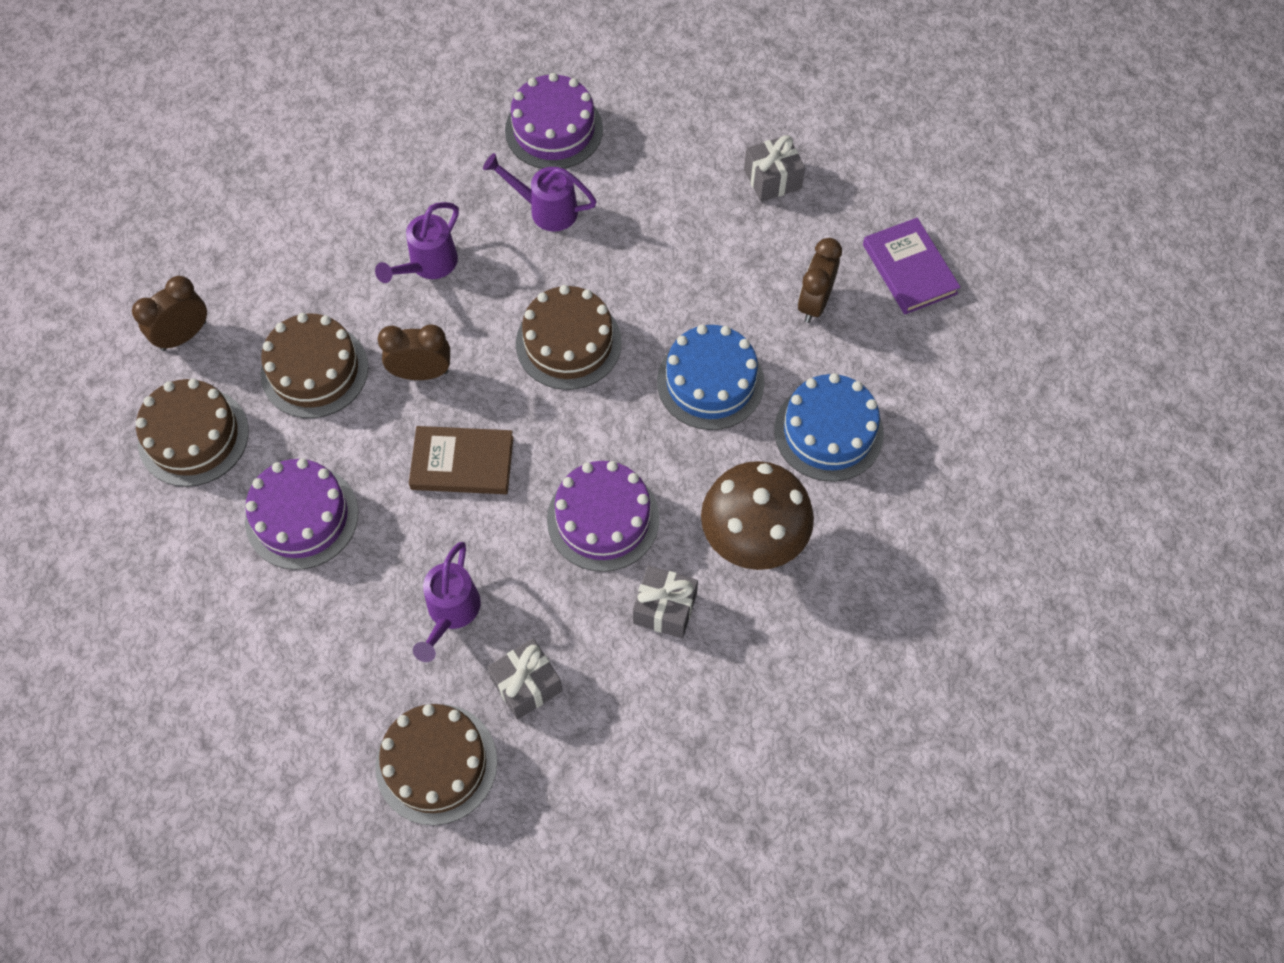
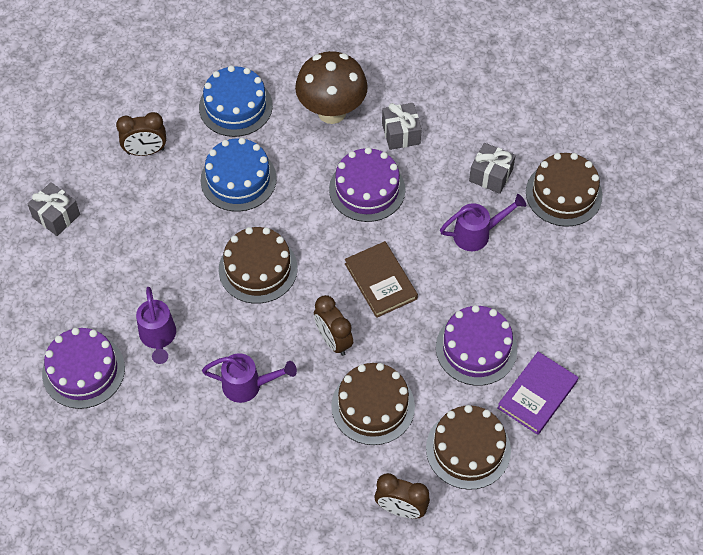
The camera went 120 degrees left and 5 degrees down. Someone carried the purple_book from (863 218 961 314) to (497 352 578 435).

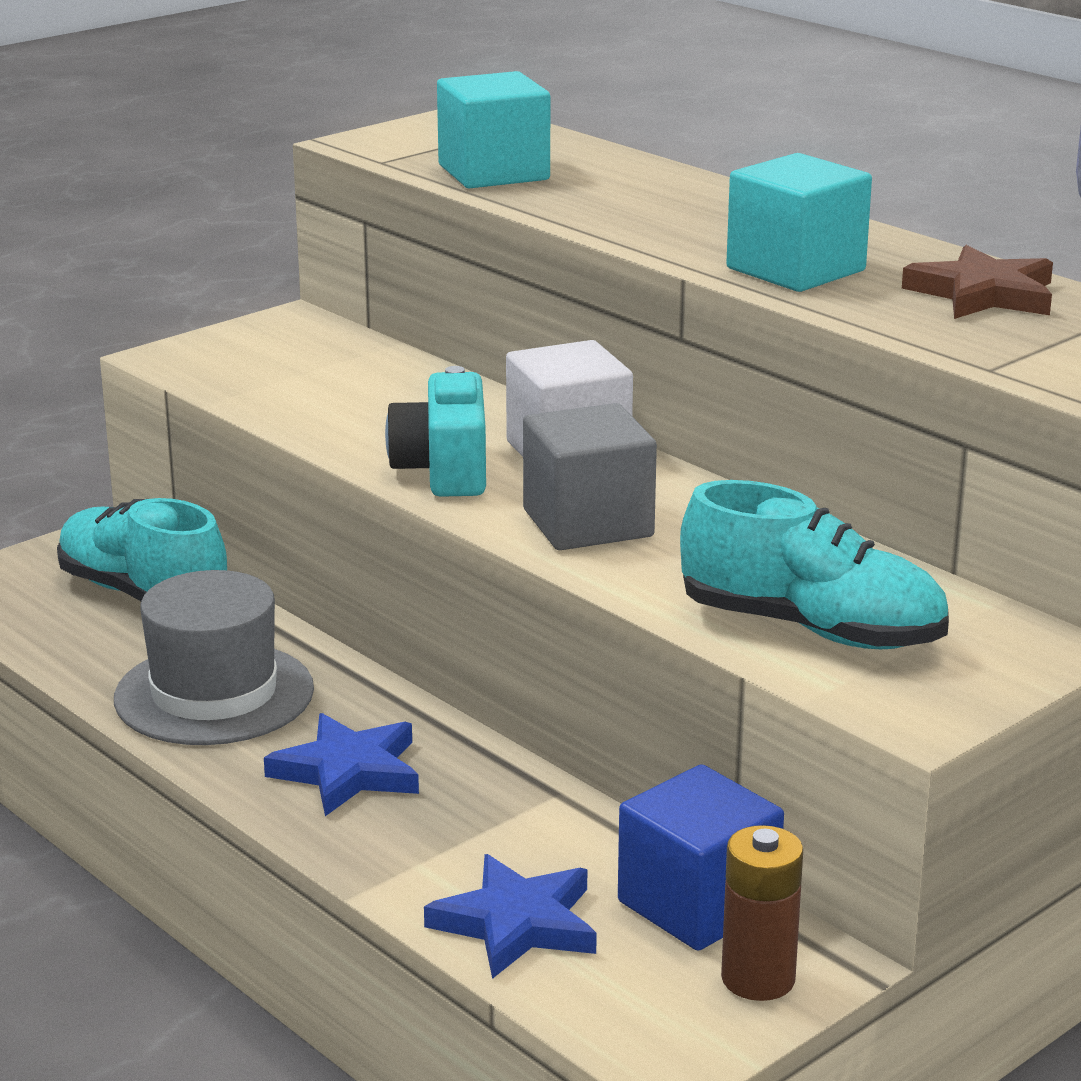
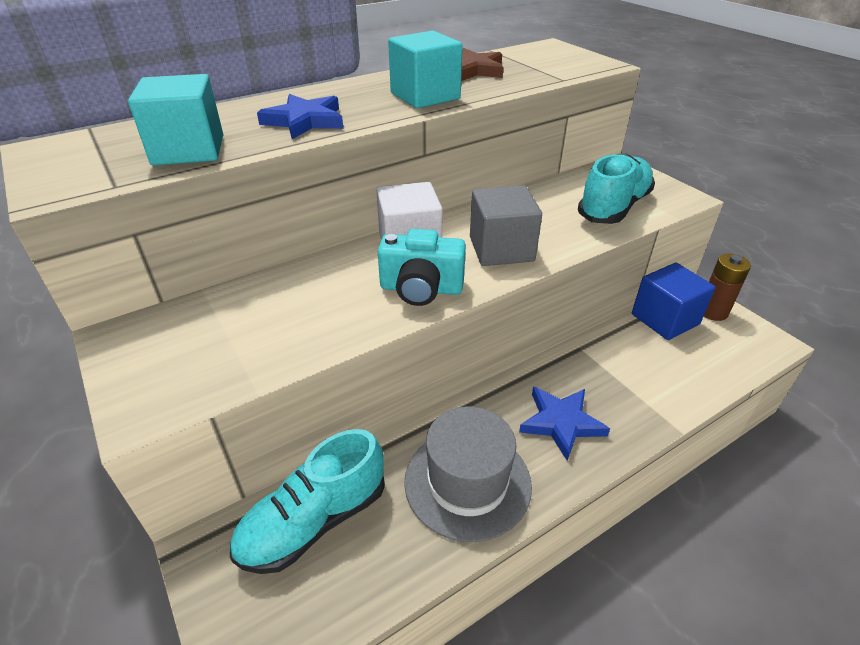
The camera went 80 degrees left and 15 degrees up. Someone carried the blue_star from (424 854 597 979) to (257 94 343 139).

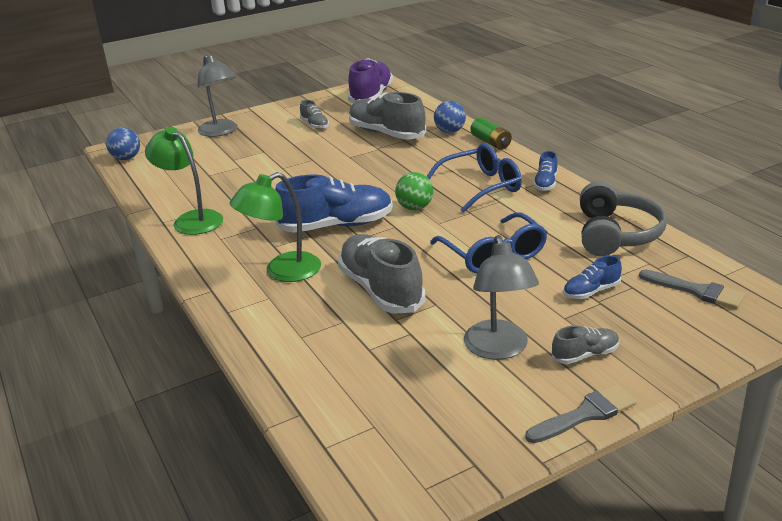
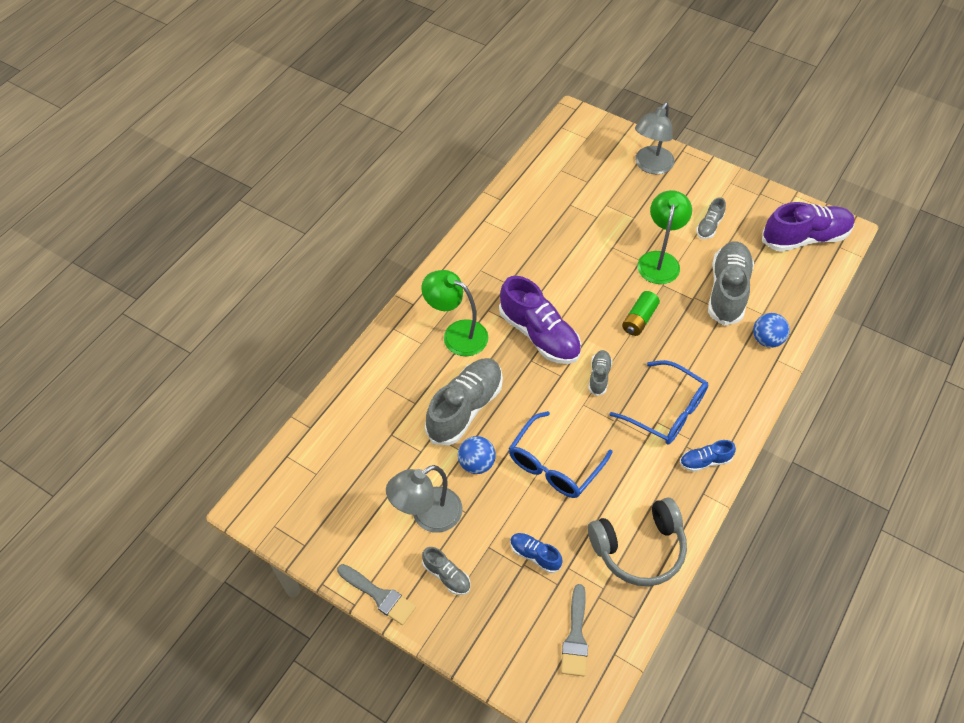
The camera went 60 degrees right and 25 degrees up. Someone carried the green_battery from (471 118 512 150) to (622 291 660 336). Someone carried the blue_ball from (106 127 140 160) to (458 436 496 474). Someone carried the green_lamp from (145 127 223 235) to (638 190 692 284). Someone swapped the green_ball at (395 172 433 210) for the grey_shoe at (588 350 612 396). Someone repainted the blue_shoe at (275 175 393 233), which became the purple_shoe at (499 276 581 364).

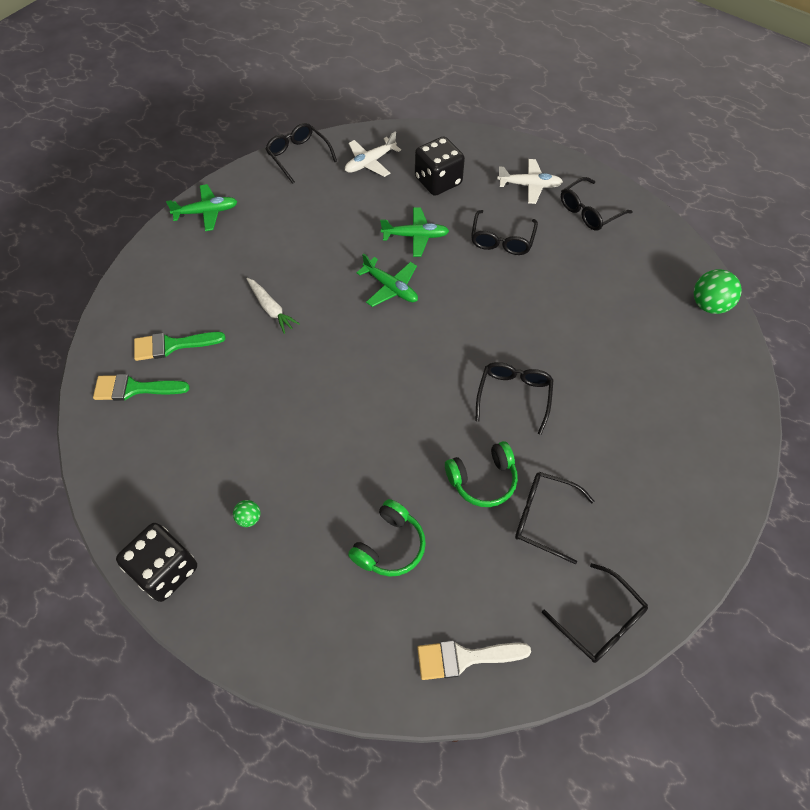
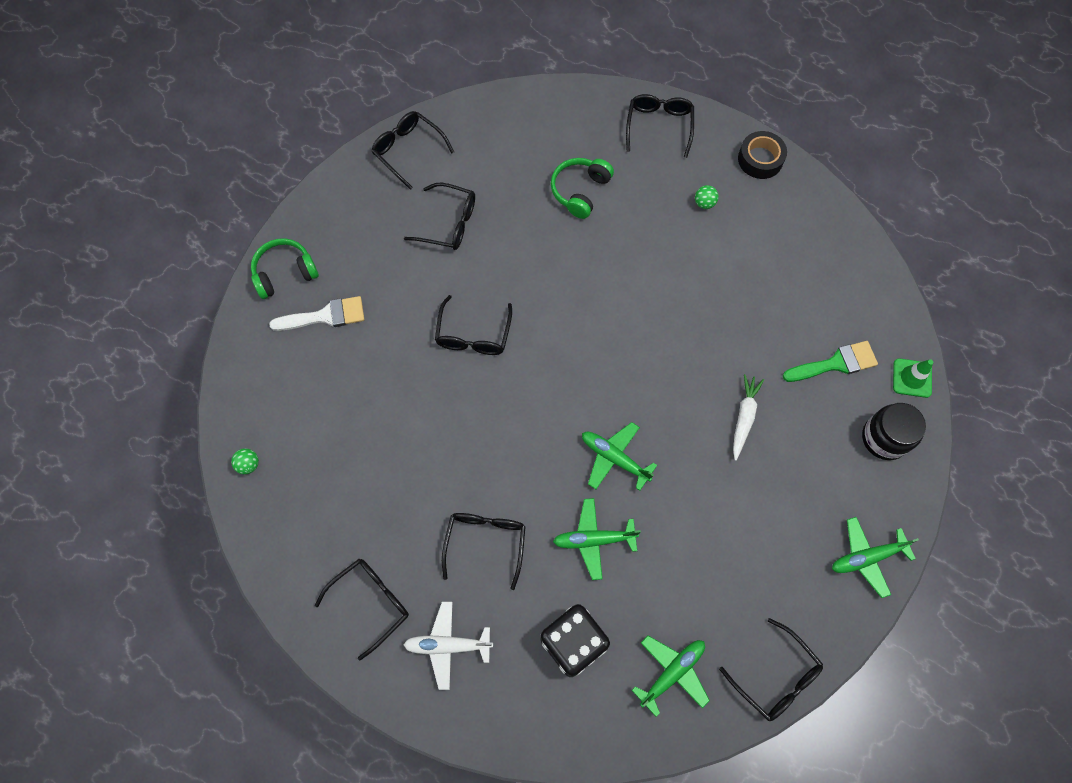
The camera went 175 degrees right and 10 degrees up. Someone repainted the white_plane at (345 132 401 177), which became the green_plane at (632 636 710 717). Someone scaled the green_ball at (694 269 742 314) by 0.52. Someone rotated the white_carrot at (246 278 300 334) by 60 degrees clockwise. Someone took away the green_brush at (93 374 190 401). Someone carried the green_headphones from (445 441 518 507) to (251 238 319 299). Someone swapped the black_dice at (116 523 197 602) for the black_tape at (738 131 787 179). Someone carried the white_brush from (417 641 531 680) to (269 296 364 331). Someone put down the black_glasses at (626 94 694 158). Someone put down the green_traffic_cone at (893 358 933 398). Someone put down the black_jar at (862 403 926 460).

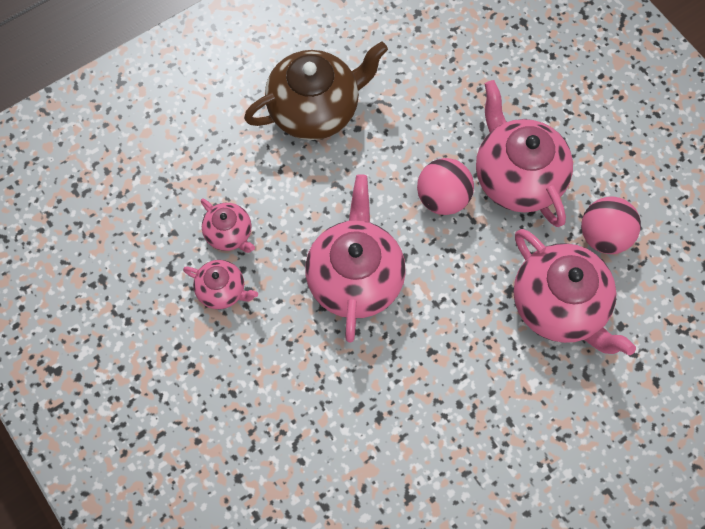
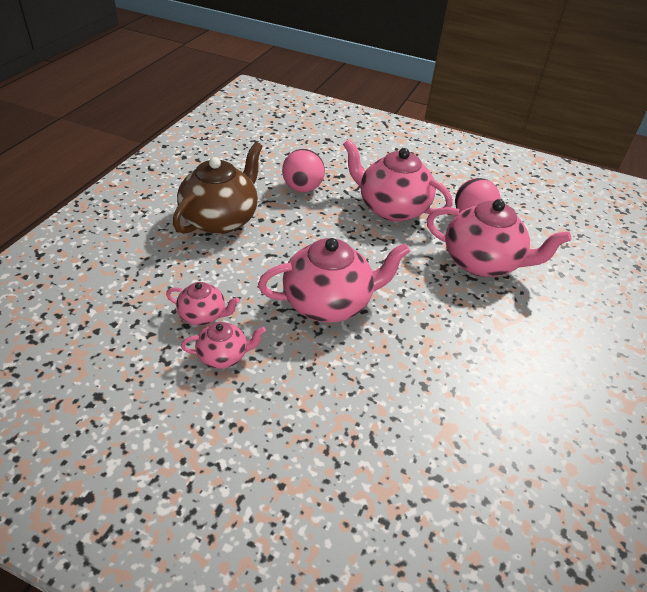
The camera went 35 degrees left and 25 degrees down. Someone carried the pink_ball from (417 158 474 215) to (282 149 325 192). Someone rotated the pink_teapot at (305 174 406 342) by 105 degrees clockwise.

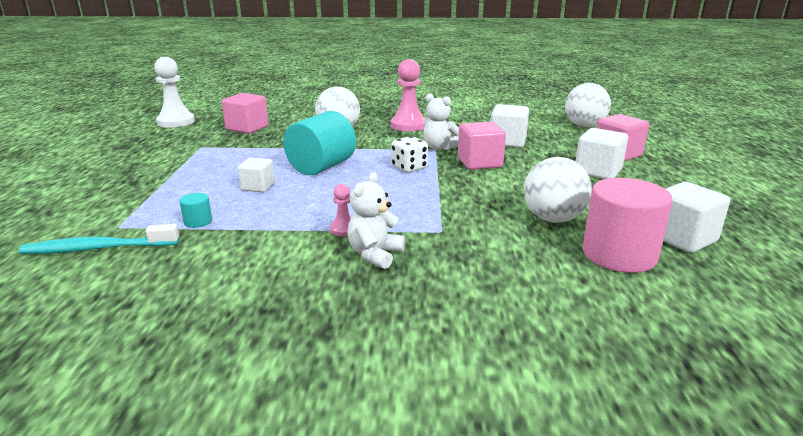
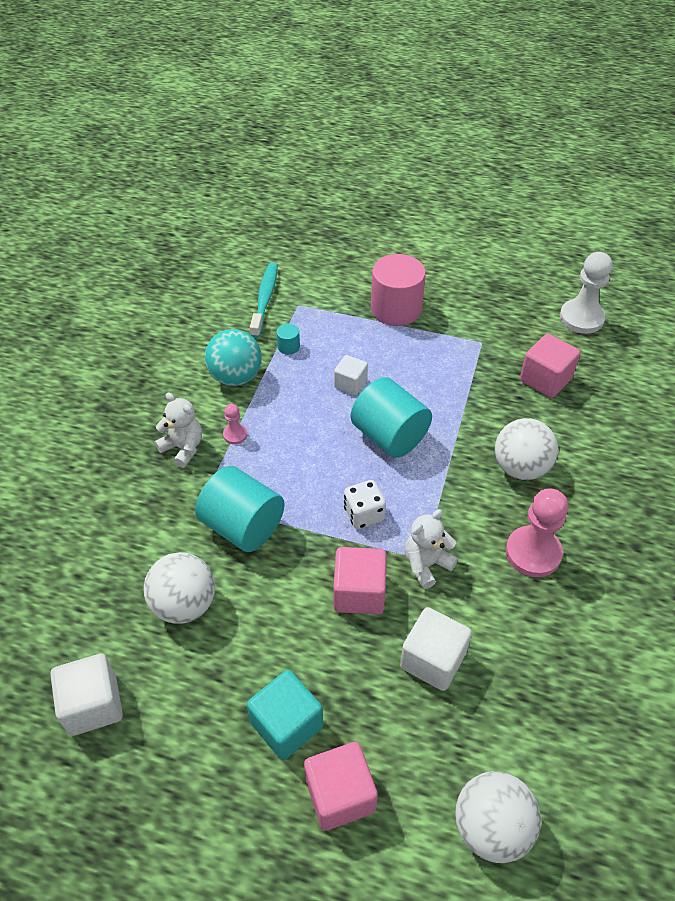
The camera went 105 degrees right and 25 degrees up. Someone repainted the white_cube at (575 128 628 179), which became the turquoise_cube at (247 670 323 760). Someone carried the pink_cylinder from (582 178 673 273) to (371 254 426 326). Someone put down the turquoise_ball at (205 329 262 386). Someone put down the turquoise_cylinder at (195 466 285 552).

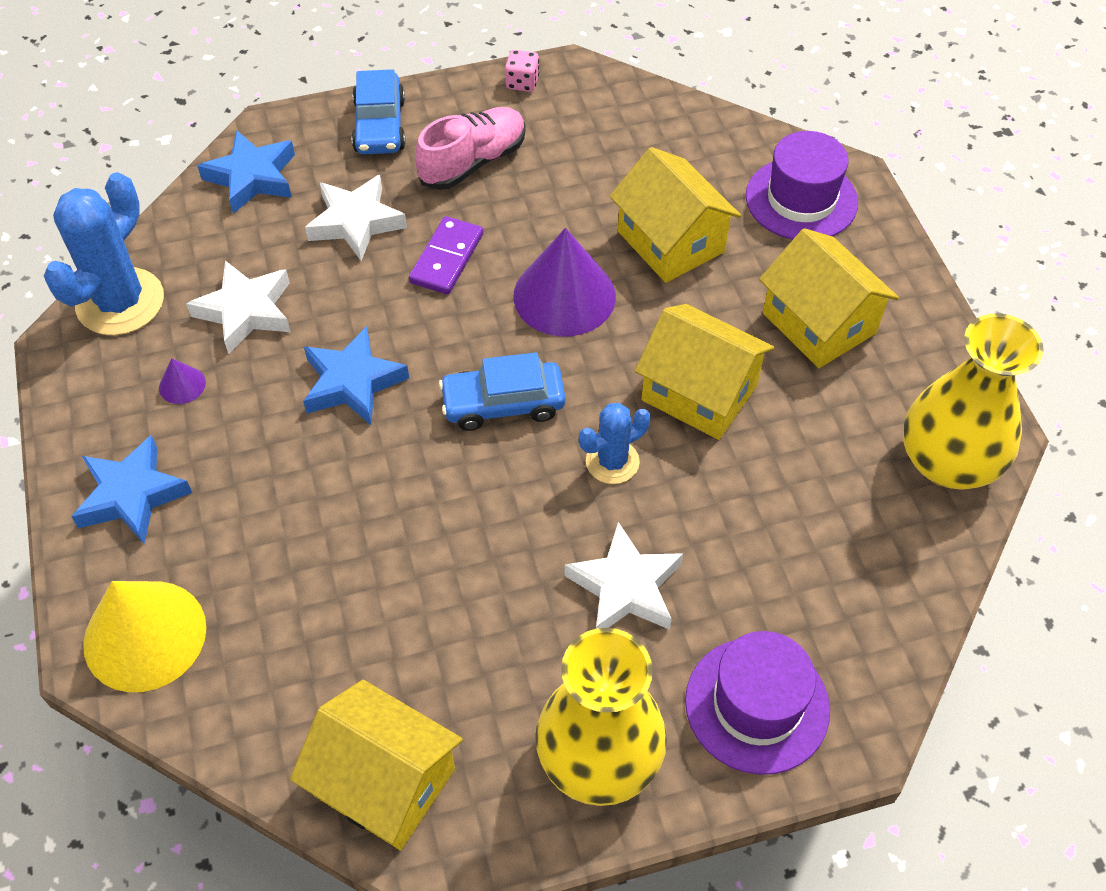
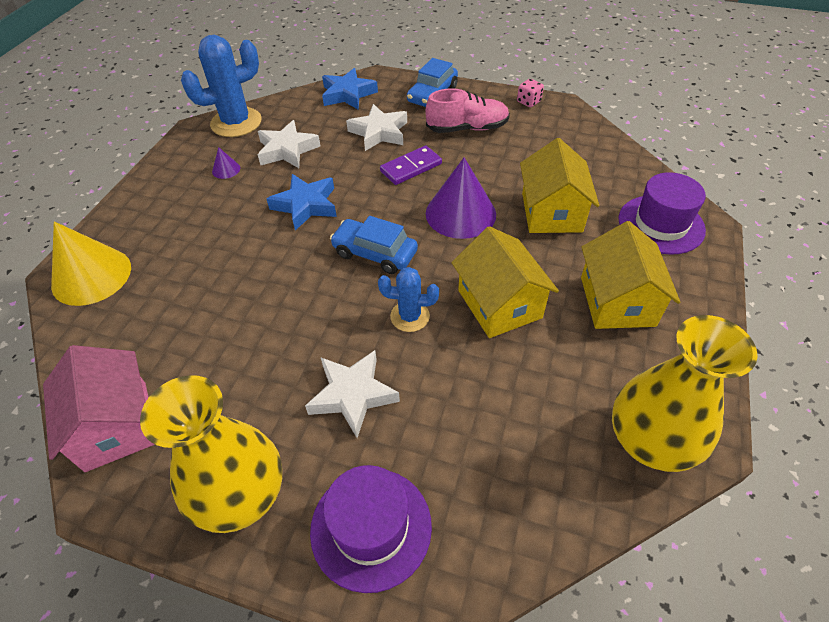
The camera went 35 degrees right and 5 degrees down. Someone took away the blue_star at (71 435 192 544). Someone repainted the yellow_house at (290 680 463 850), which became the pink_house at (43 345 155 472).

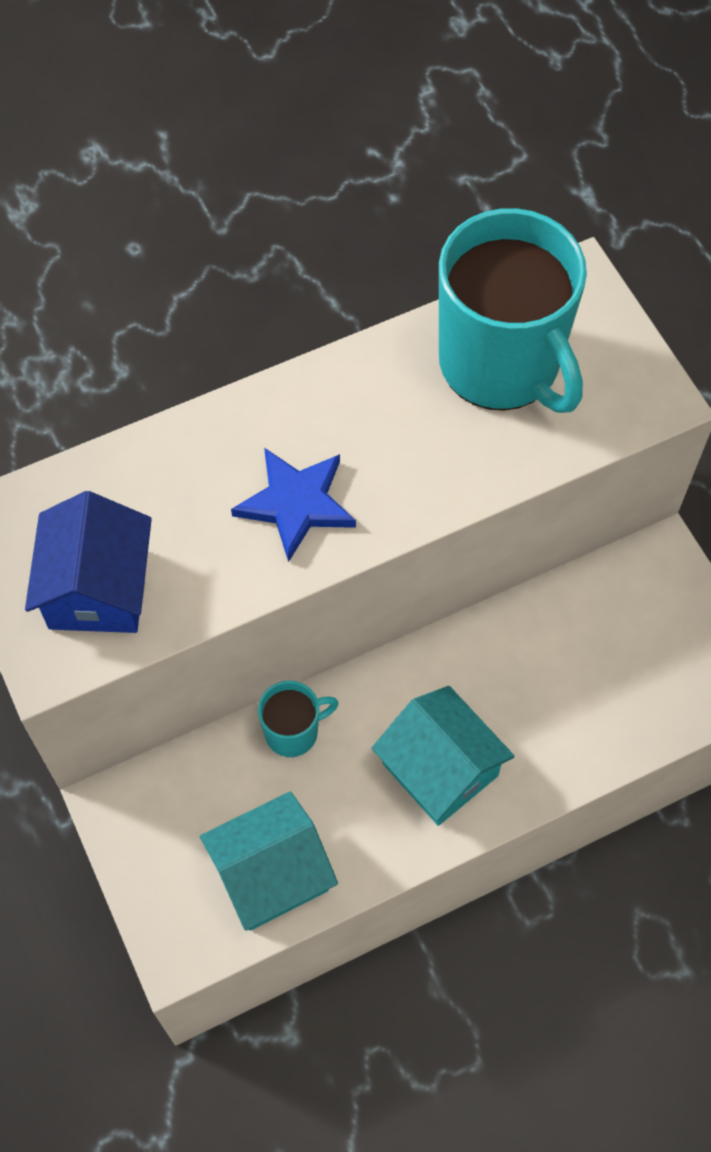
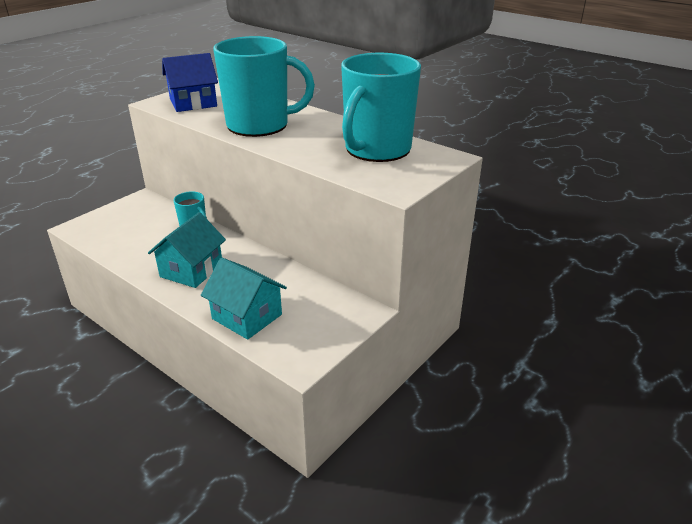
The camera went 65 degrees right and 30 degrees down. Someone swapped the blue_star at (231 448 356 562) for the turquoise_mug at (213 36 315 137). Someone carried the turquoise_house from (200 791 338 931) to (201 257 287 340).

